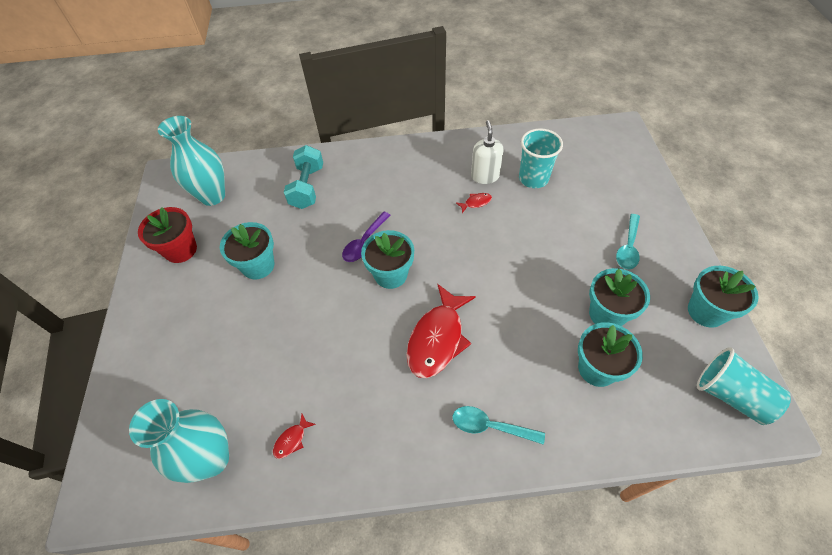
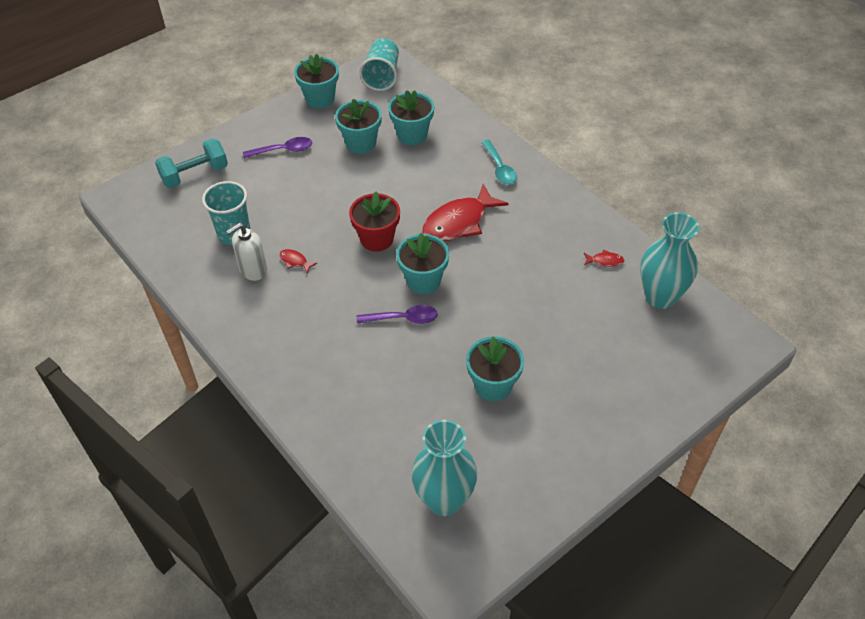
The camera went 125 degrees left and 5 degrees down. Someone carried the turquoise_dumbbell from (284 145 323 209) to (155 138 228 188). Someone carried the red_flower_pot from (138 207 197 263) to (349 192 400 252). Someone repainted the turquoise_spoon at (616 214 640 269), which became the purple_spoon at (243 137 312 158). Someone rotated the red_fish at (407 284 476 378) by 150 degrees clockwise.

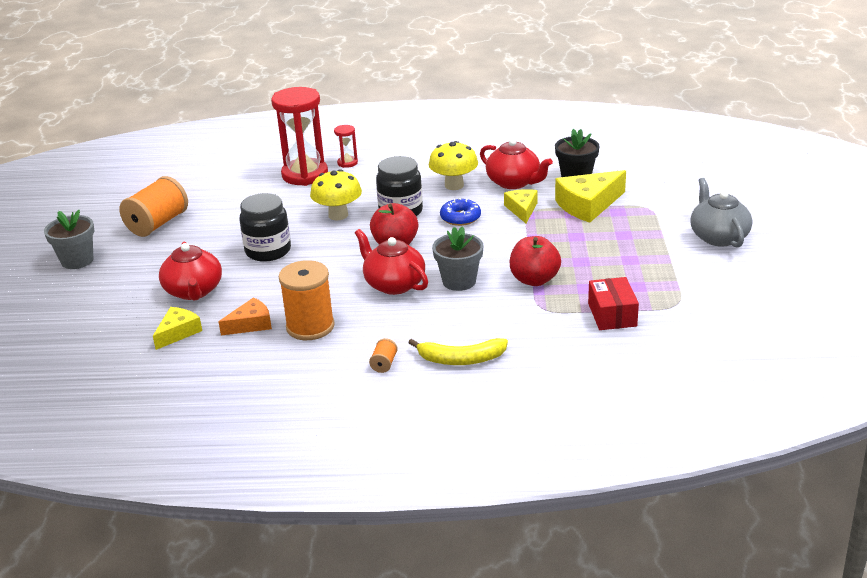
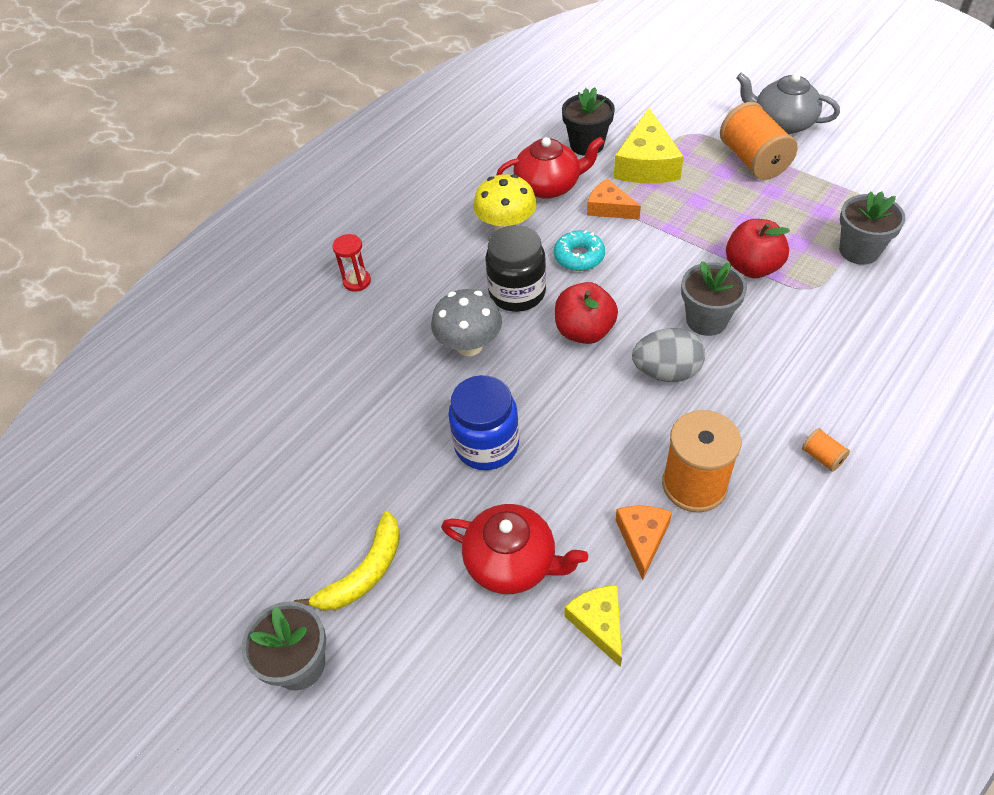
The camera went 50 degrees left and 20 degrees up. Someone took away the red_hourglass at (271 87 328 186). Someone repainted the yellow_mushroom at (310 169 362 220), which became the grey_mushroom at (431 289 502 356). Someone carried the orange_spool from (119 176 188 237) to (720 102 798 180). Someone repainted the yellow_cheese at (504 189 538 223), which became the orange_cheese at (587 178 641 220). Someone repainted the black_jar at (239 193 291 262), which became the blue_jar at (448 375 519 470). Someone repainted the blue_donut at (440 198 481 226), which became the turquoise_donut at (554 231 605 271). Someone swapped the red_teapot at (355 229 428 295) for the grey_egg at (632 328 705 382). Someone swapped the red_box at (588 277 639 330) for the grey_flower_pot at (839 191 906 265). Someone carried the yellow_banana from (408 338 508 365) to (294 511 400 611).

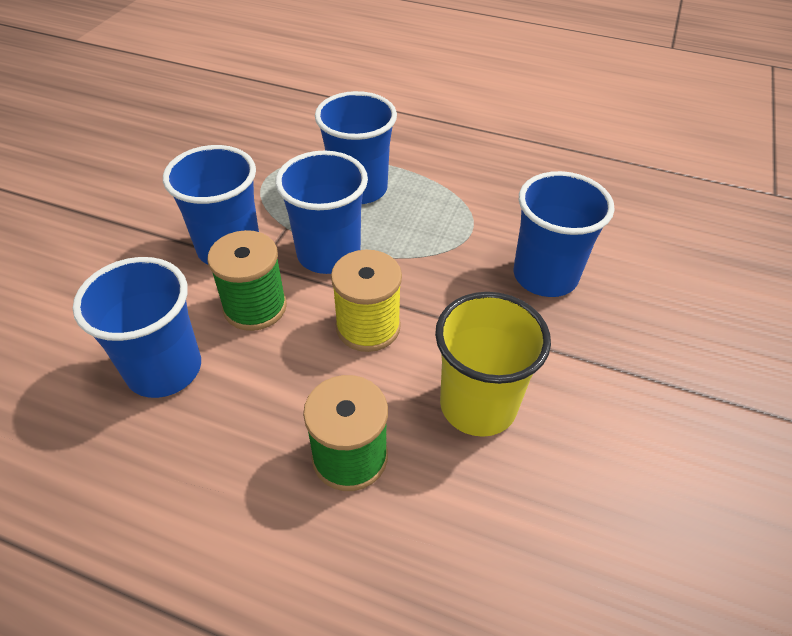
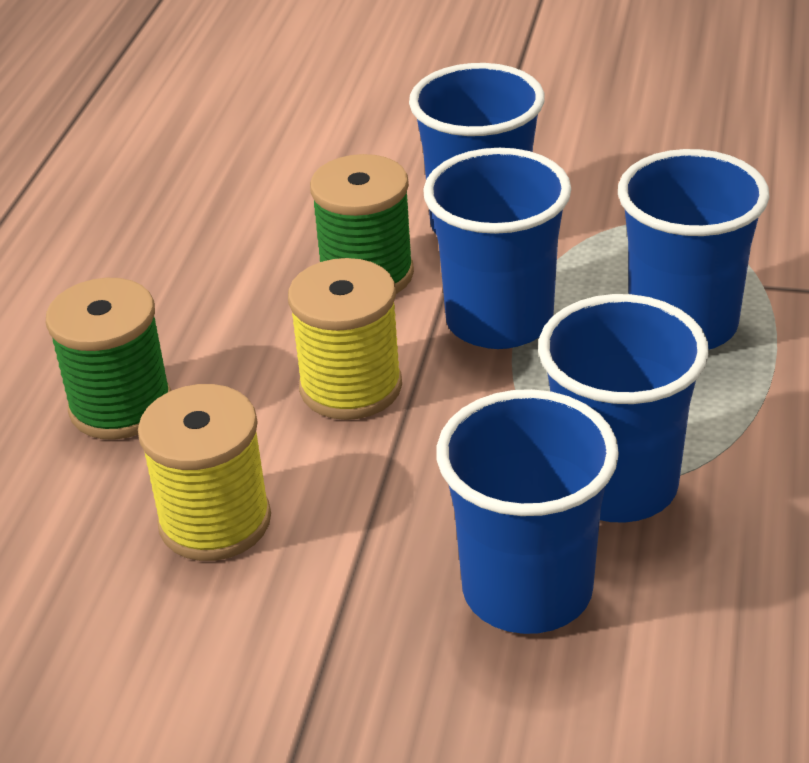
The camera went 85 degrees right and 10 degrees down. Someone carried the blue_cup from (73 257 201 398) to (538 294 709 523). Someone swapped the yellow_cup at (435 292 551 437) for the yellow_spool at (138 384 271 561).

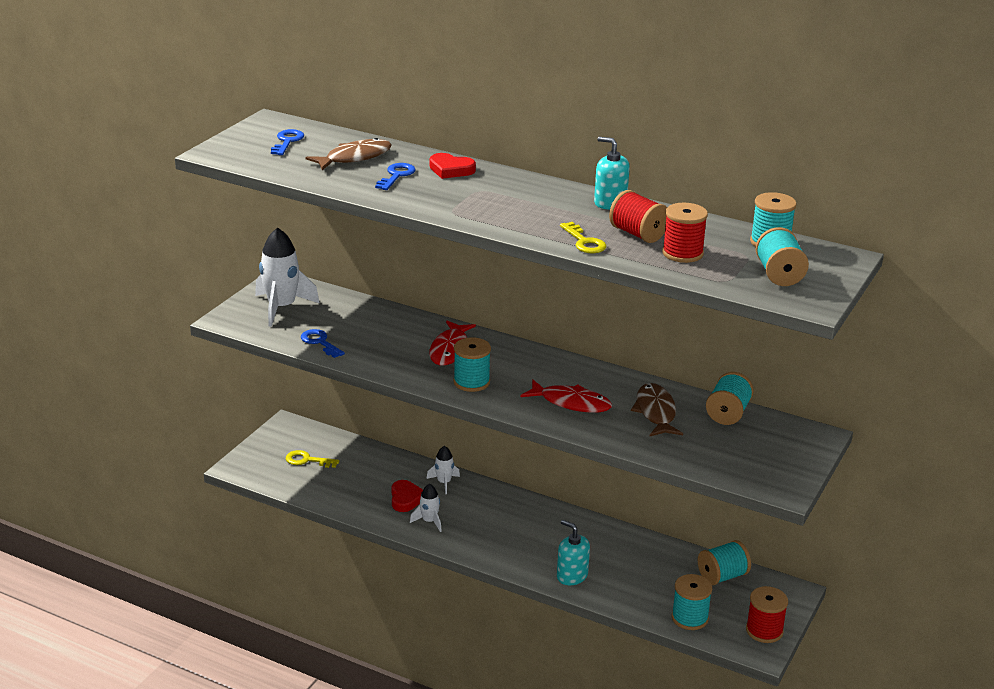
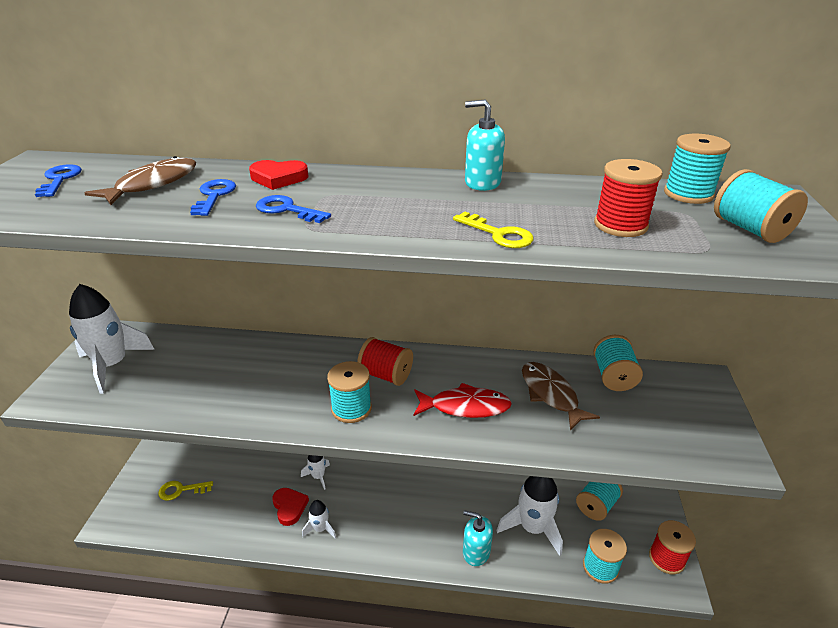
The camera went 20 degrees left and 5 degrees up. Someone carried the red_spool from (609 190 667 243) to (357 337 413 386). Someone took away the red_fish at (429 321 476 366). Someone carried the blue_key from (301 329 345 358) to (256 195 331 223). Someone put down the white_rocket at (496 476 563 556).

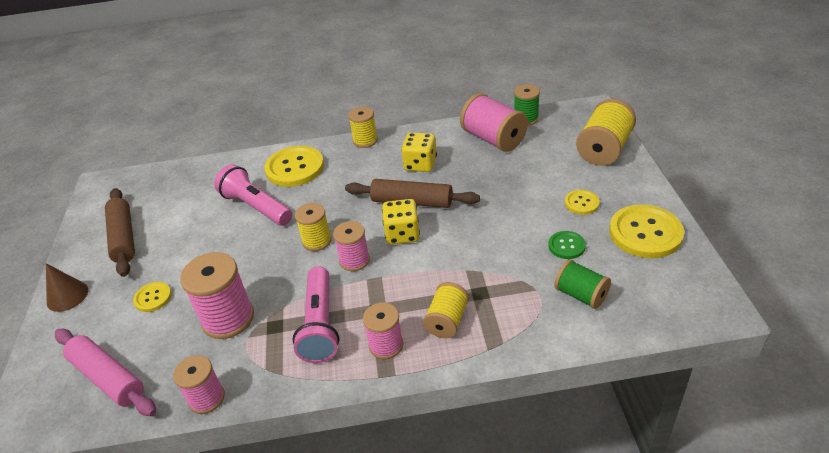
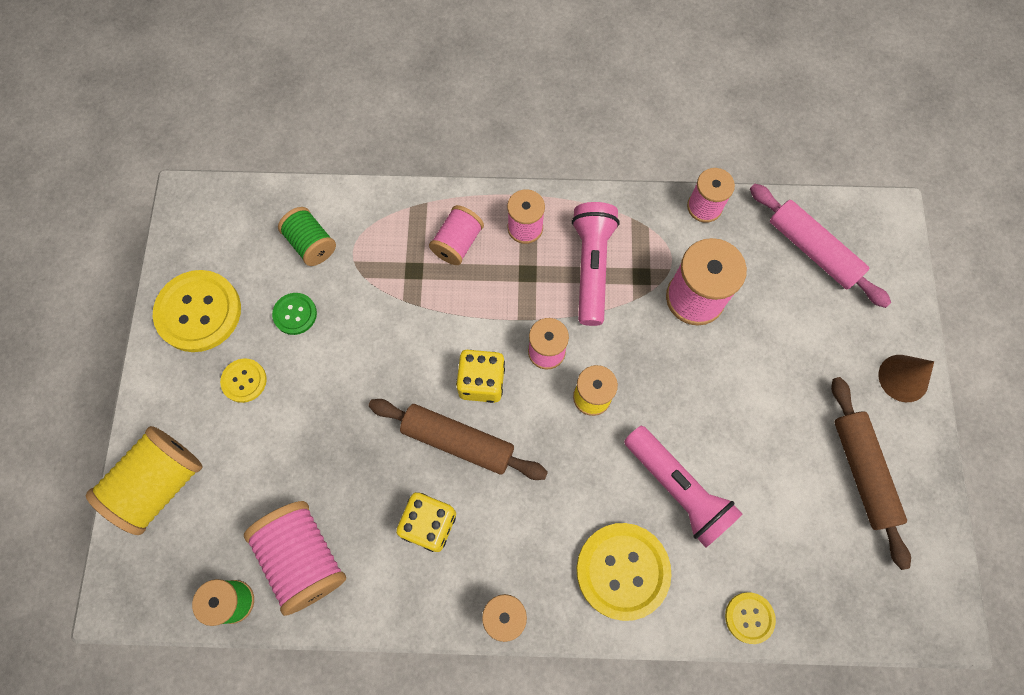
The camera went 175 degrees left and 30 degrees up. Someone carried the yellow_button from (133 282 172 312) to (725 592 776 644). Someone repainted the yellow_spool at (423 282 469 338), which became the pink_spool at (429 205 484 265).

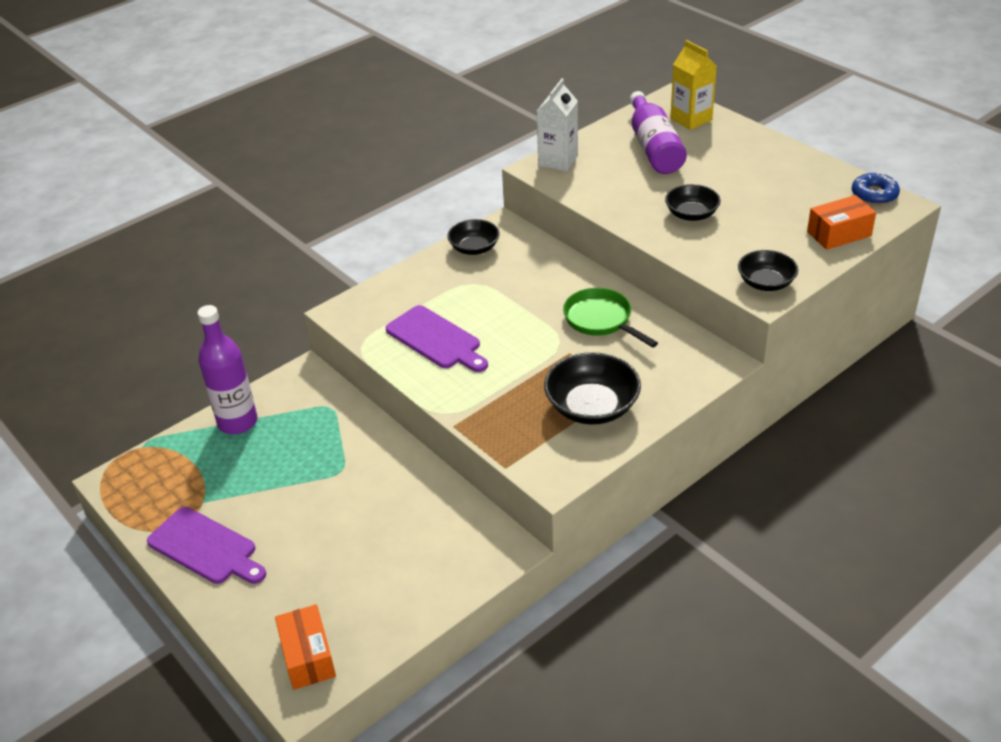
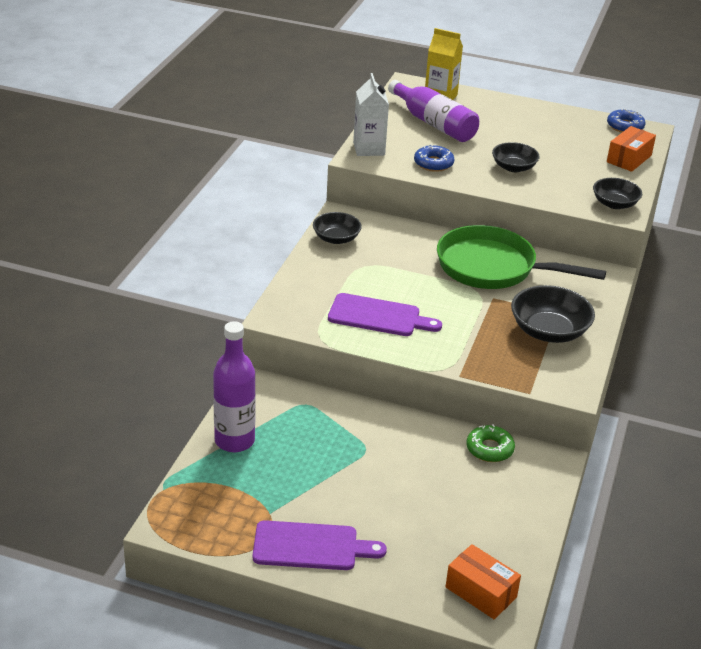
The camera went 35 degrees left and 5 degrees down. Someone scaled the green_pan at (563 288 658 348) by 1.65. Someone put down the blue_donut at (414 144 454 172). Someone put down the green_donut at (466 424 515 462).

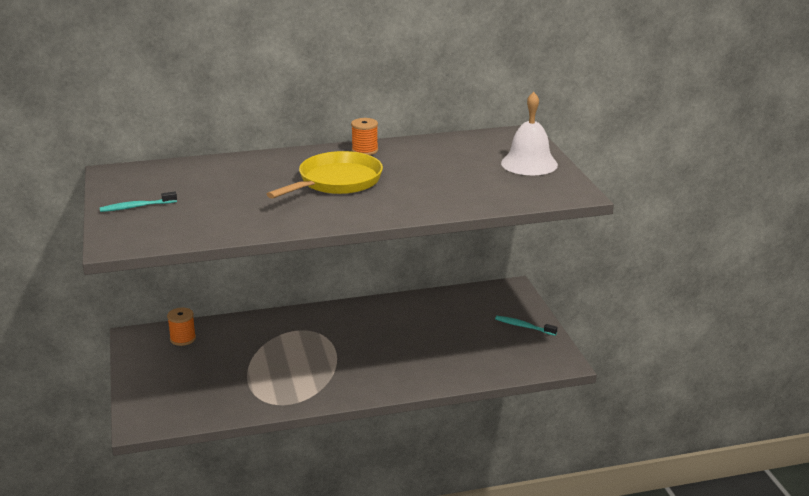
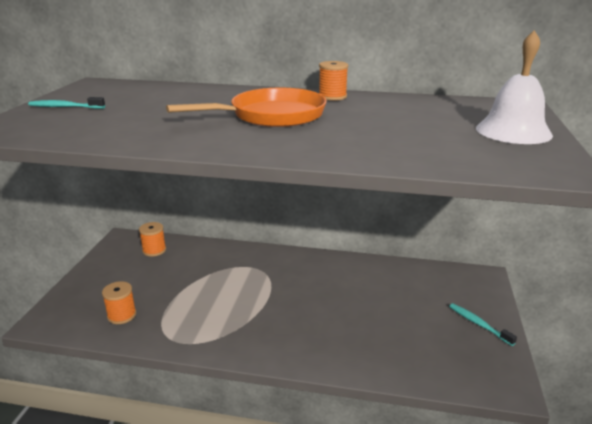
The camera went 25 degrees right and 0 degrees up. Someone repainted the yellow_pan at (267 151 383 199), which became the orange_pan at (166 88 327 127). Someone put down the orange_spool at (102 281 136 324).

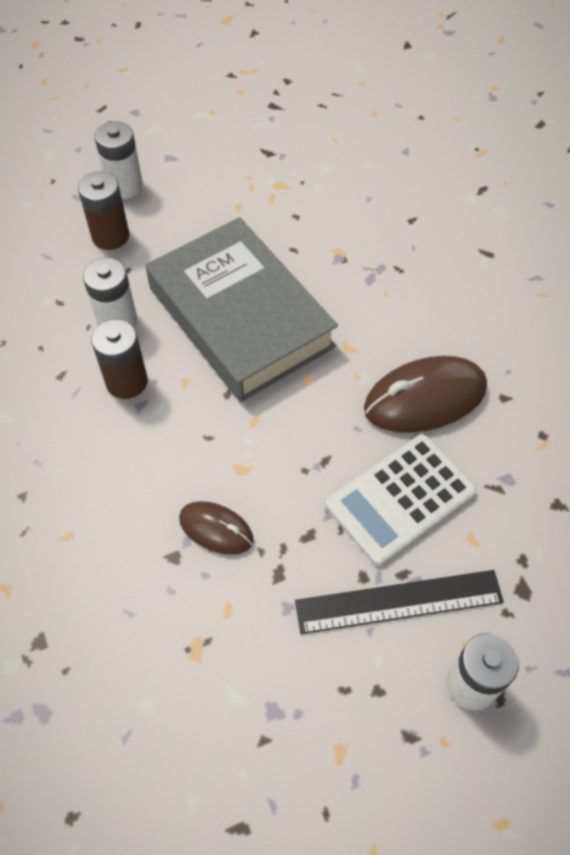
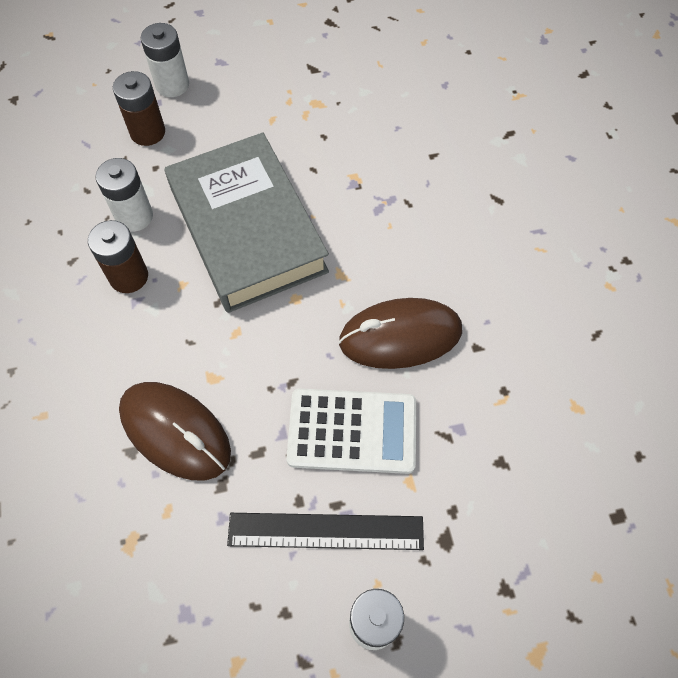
The camera went 10 degrees right and 5 degrees up. Someone rotated the white_calculator at (326 434 477 566) by 150 degrees counterclockwise. Someone scaled the brown_mouse at (179 501 254 555) by 1.75.

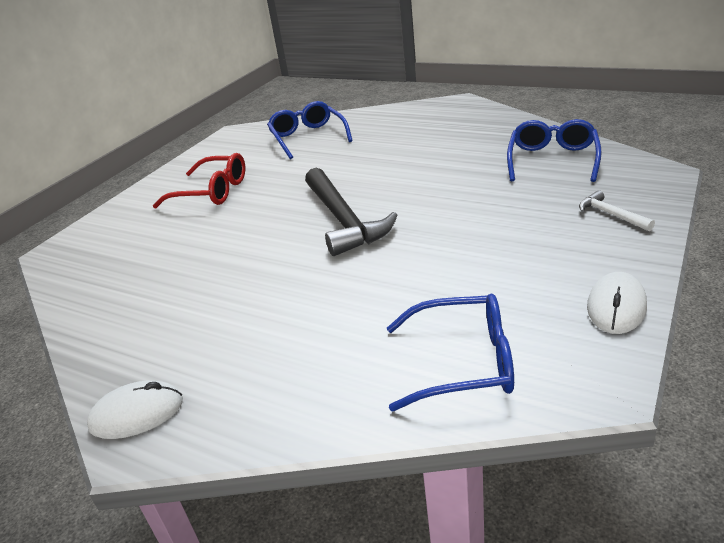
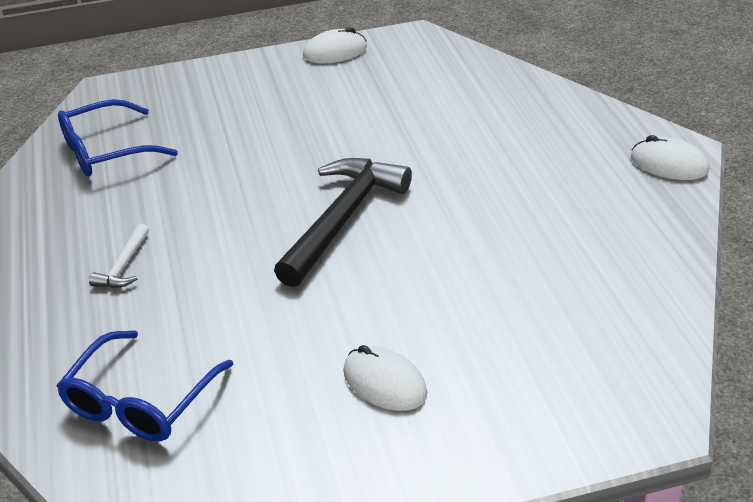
The camera went 135 degrees left and 5 degrees up. Someone swapped the red_glasses at (153 153 245 209) for the white_mouse at (343 345 427 411). Someone carried the white_hammer from (579 190 655 231) to (89 224 149 288). Someone took away the blue_glasses at (387 294 514 411).

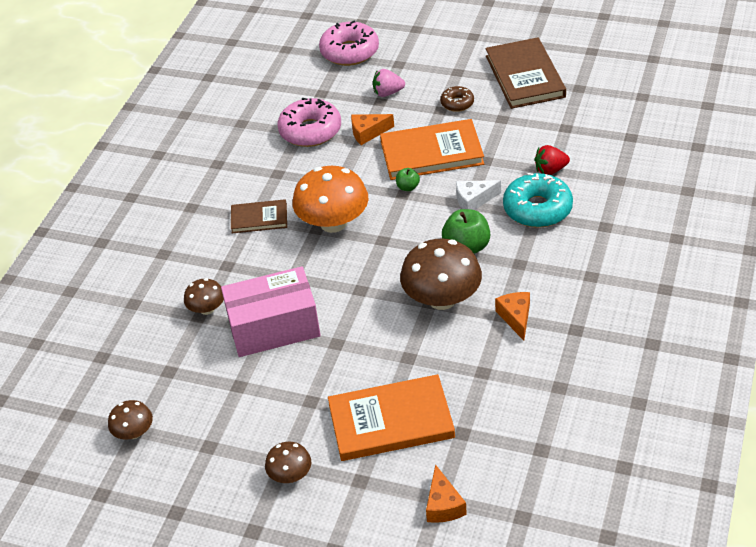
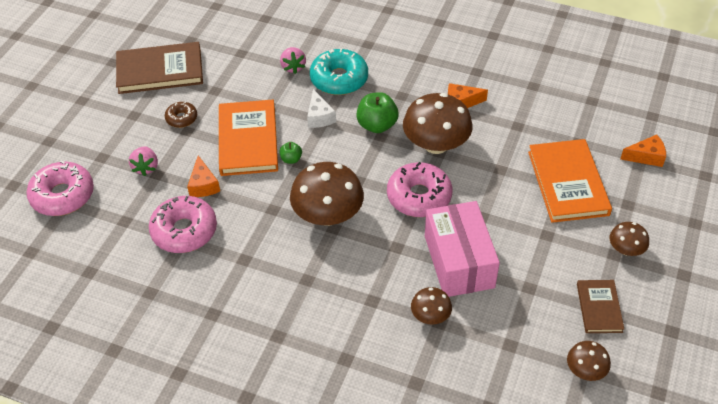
The camera went 90 degrees left and 5 degrees up. Someone repainted the red_strawberry at (535 145 570 175), which became the pink_strawberry at (280 47 306 74). Someone repainted the orange_mushroom at (292 166 368 233), which became the brown_mushroom at (290 162 364 226). Someone carried the brown_book from (231 199 287 233) to (577 280 624 333). Someone put down the pink_donut at (387 162 453 217).

